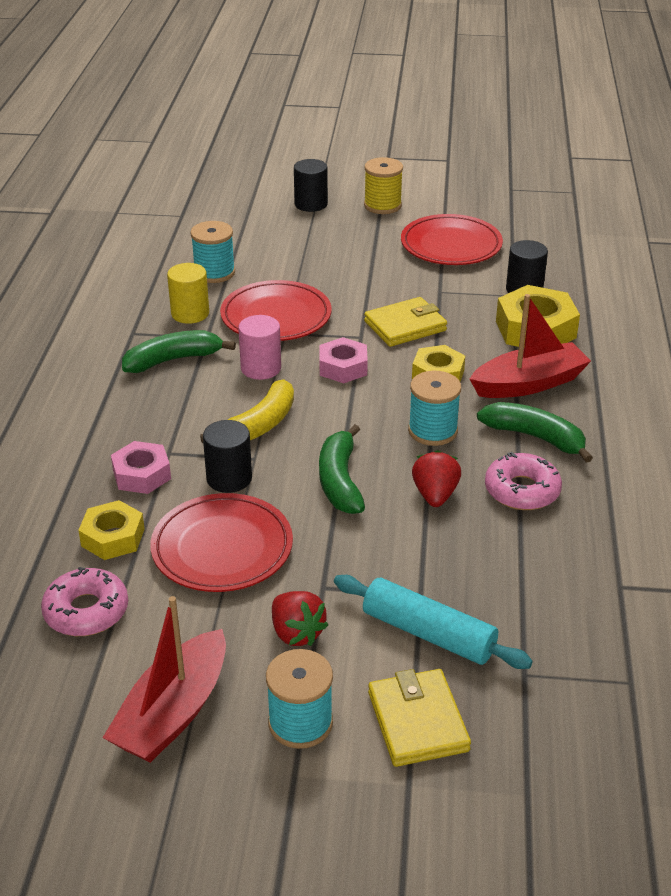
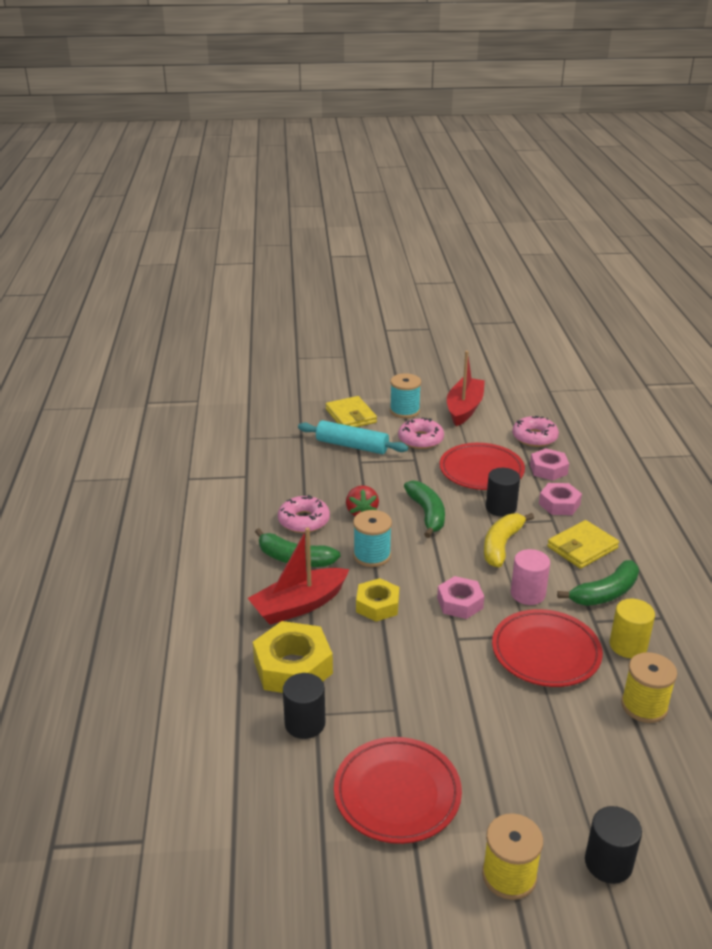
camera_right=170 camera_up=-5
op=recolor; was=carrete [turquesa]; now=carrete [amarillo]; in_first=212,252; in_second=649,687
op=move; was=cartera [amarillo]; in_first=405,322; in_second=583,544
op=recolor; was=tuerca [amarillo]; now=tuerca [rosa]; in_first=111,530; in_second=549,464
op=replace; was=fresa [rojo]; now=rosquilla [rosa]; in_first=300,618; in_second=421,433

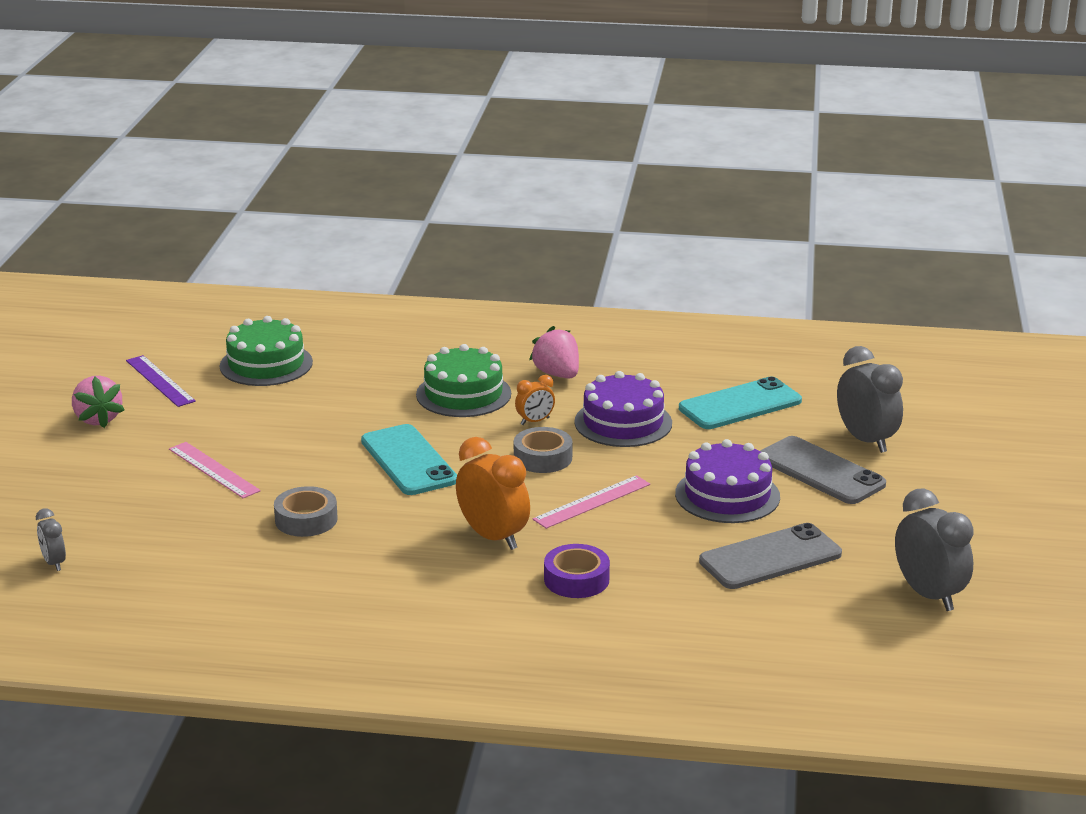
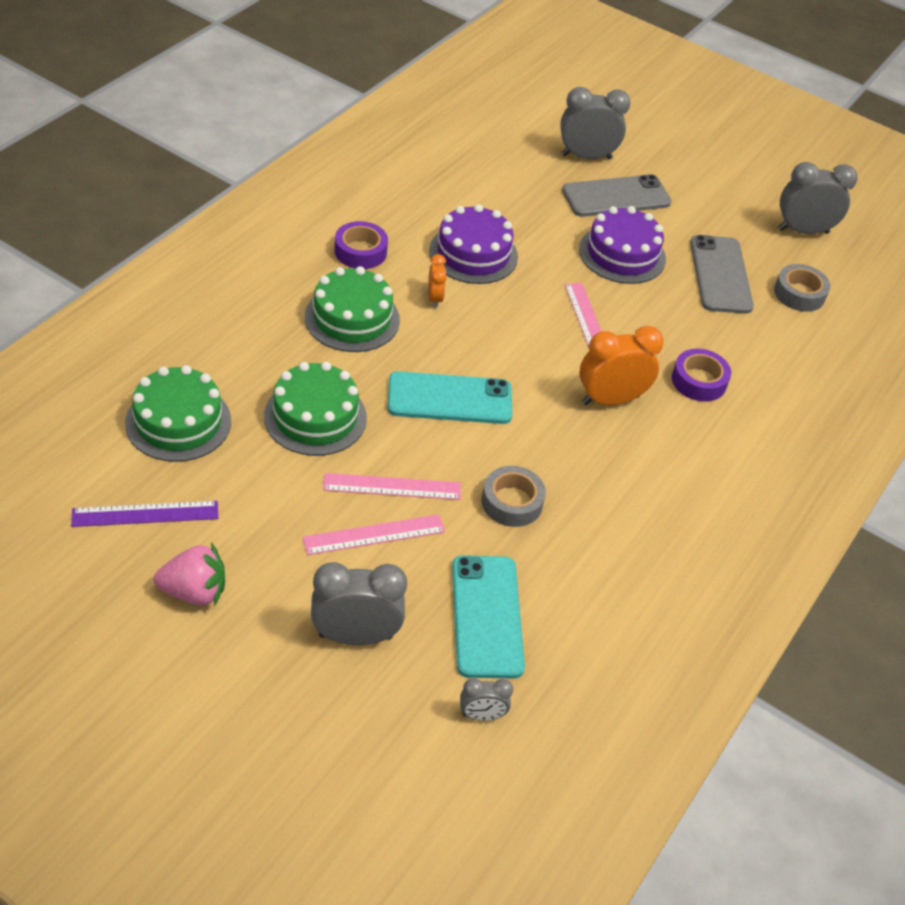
camera_right=-70 camera_up=20
op=replace; was=fresa [rosa]; now=cinta adhesiva [morado]; in_first=554,352; in_second=361,245
op=move; was=móvil [turquesa]; in_first=740,402; in_second=488,617
op=move; was=cinta adhesiva [gris]; in_first=543,450; in_second=802,288
op=insert; now=tarta [verde]; in_second=315,409
op=insert; now=regla [rosa]; in_second=392,486
op=insert; now=despertador [gris]; in_second=359,603

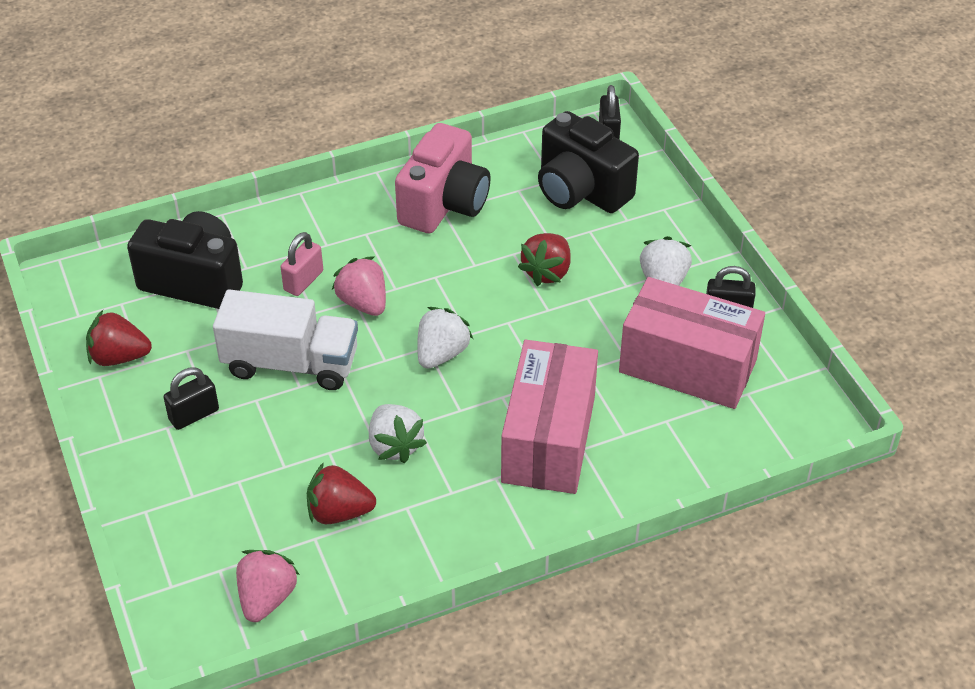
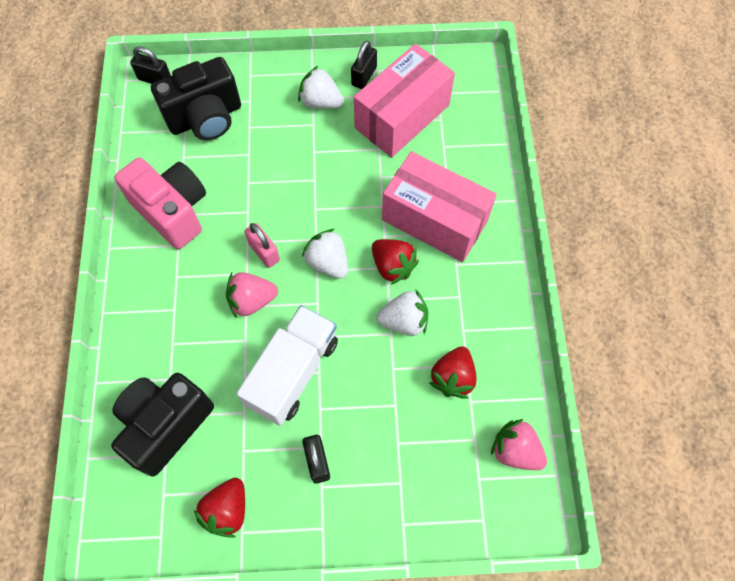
camera_right=-70 camera_up=20
op=move; was=candado [rosa]; in_first=302,264; in_second=262,245
op=move; was=fresa [rojo]; in_first=544,259; in_second=395,262

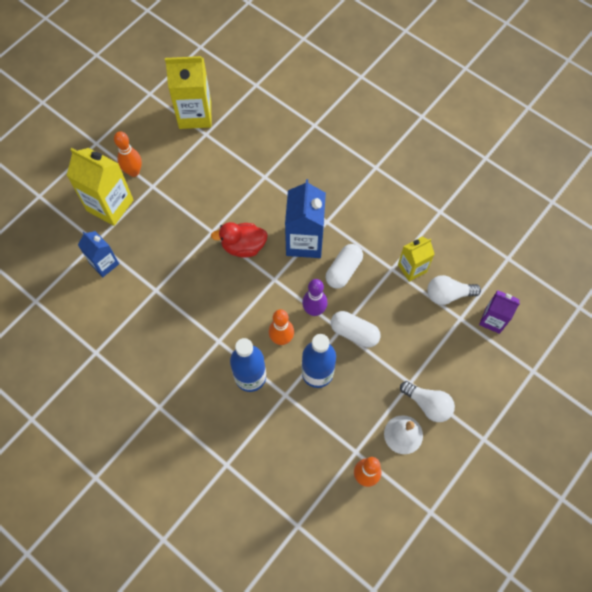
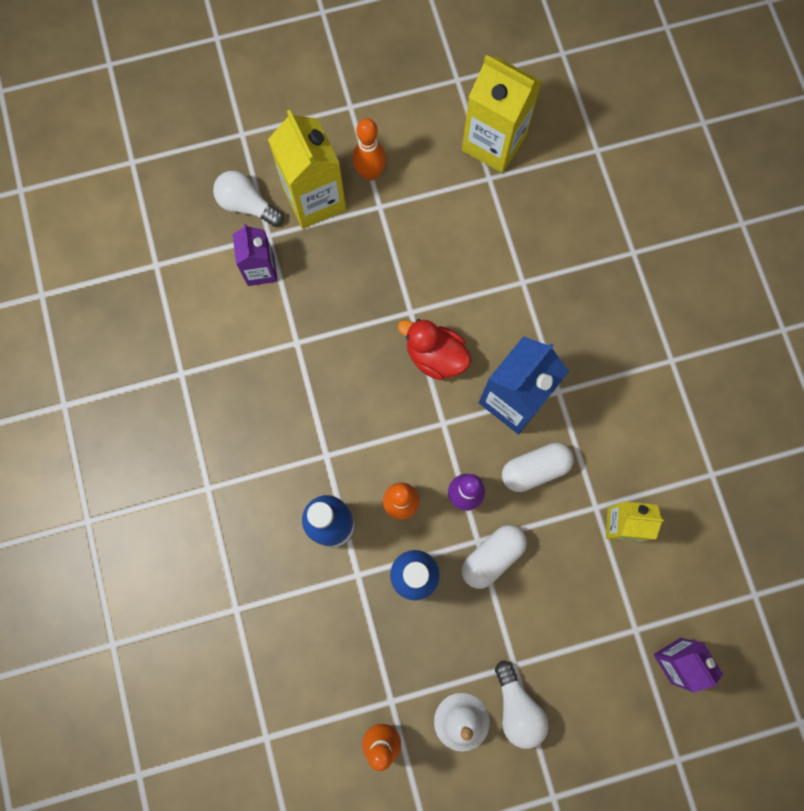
camera_right=35 camera_up=10
op=recolor; was=cartón de leche [azul]; now=cartón de leche [morado]; in_first=98,254; in_second=255,255
op=move; was=bombilla [blanco]; in_first=454,290; in_second=248,199
op=rotate; was=cápsula [blanco]; in_first=355,329; in_second=494,557; clockwise=75

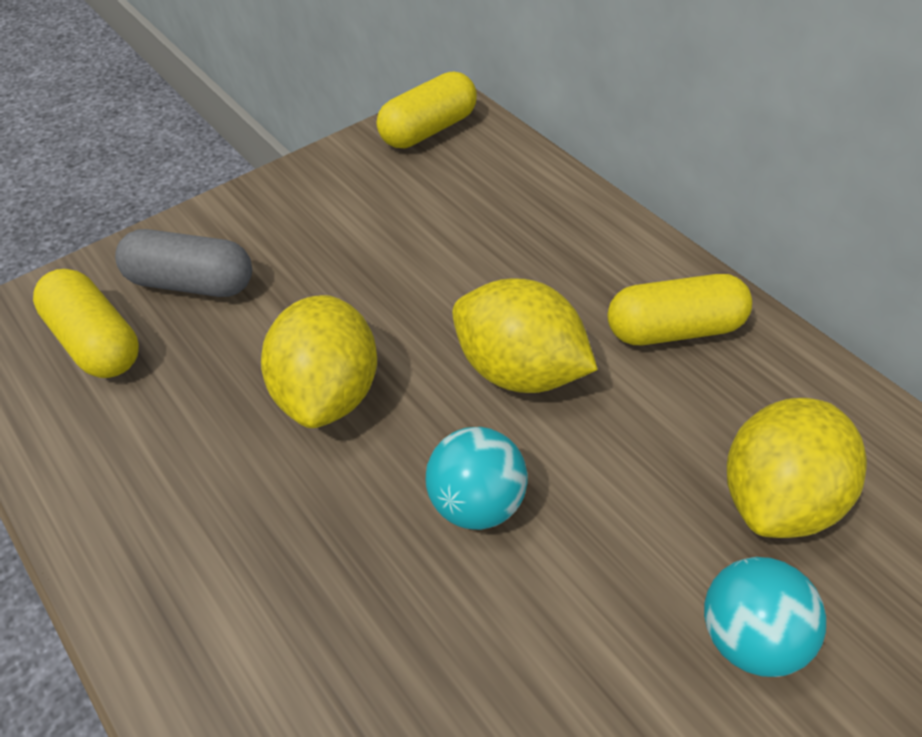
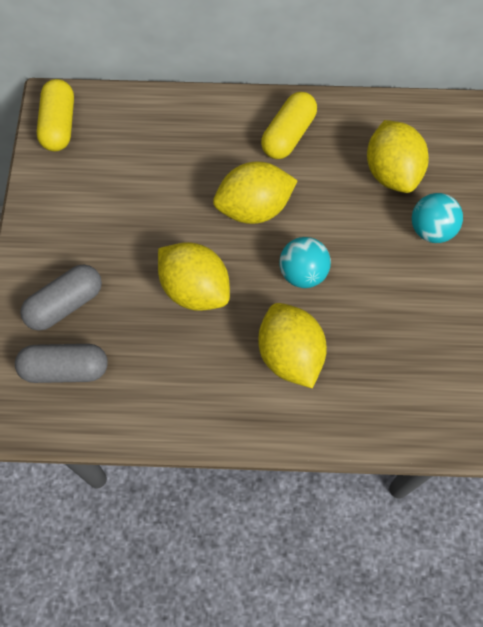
camera_right=-50 camera_up=15
op=recolor; was=cápsula [amarillo]; now=cápsula [gris]; in_first=86,323; in_second=61,363
op=insert; now=limón [amarillo]; in_second=292,346

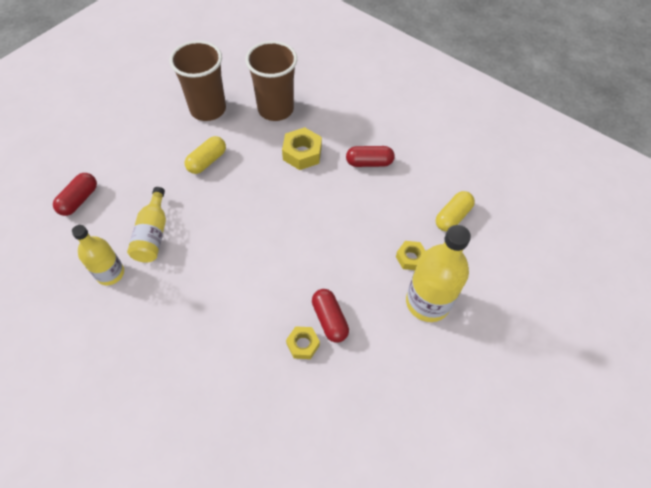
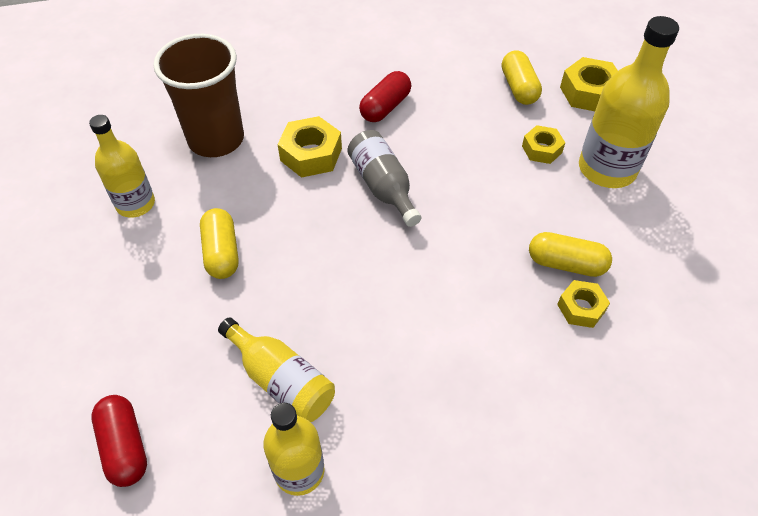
camera_right=-50 camera_up=-5
op=replace; was=vaso [marrón]; now=botella [amarillo]; in_first=198,81; in_second=122,166
op=recolor; was=cápsula [rojo]; now=cápsula [amarillo]; in_first=330,316; in_second=570,254
op=insert; now=tuerca [amarillo]; in_second=589,84
op=insert; now=botella [gris]; in_second=384,178

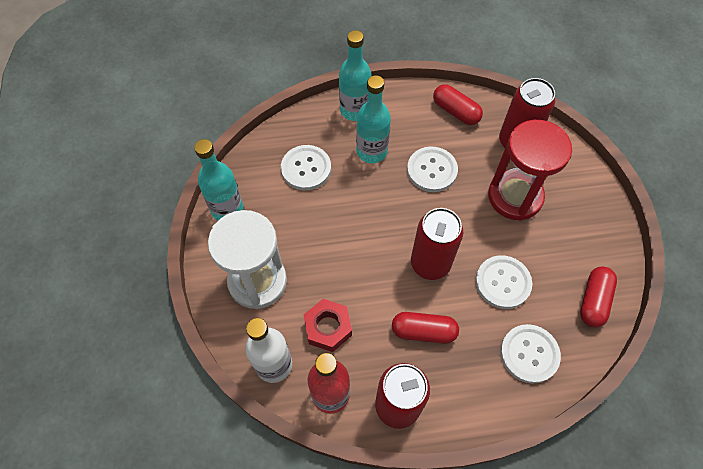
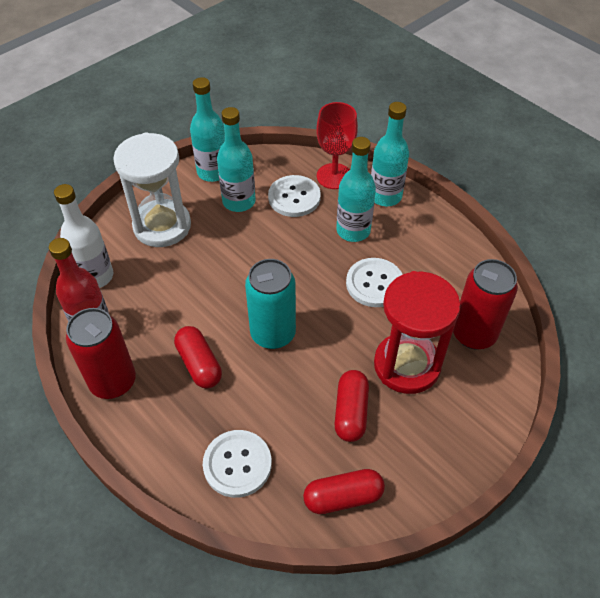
camera_right=55 camera_up=-10
op=move; was=cápsula [rojo]; in_first=458,104; in_second=352,406
op=recolor; was=lata [rojo]; now=lata [turquesa]; in_first=437,244; in_second=270,304
op=delete; was=botón [blanco]; in_first=503,282
op=delete; was=tuerca [rojo]; in_first=328,325
op=insert; now=copa [rojo]; in_second=337,145
op=insert; now=botella [turquesa]; in_second=236,159

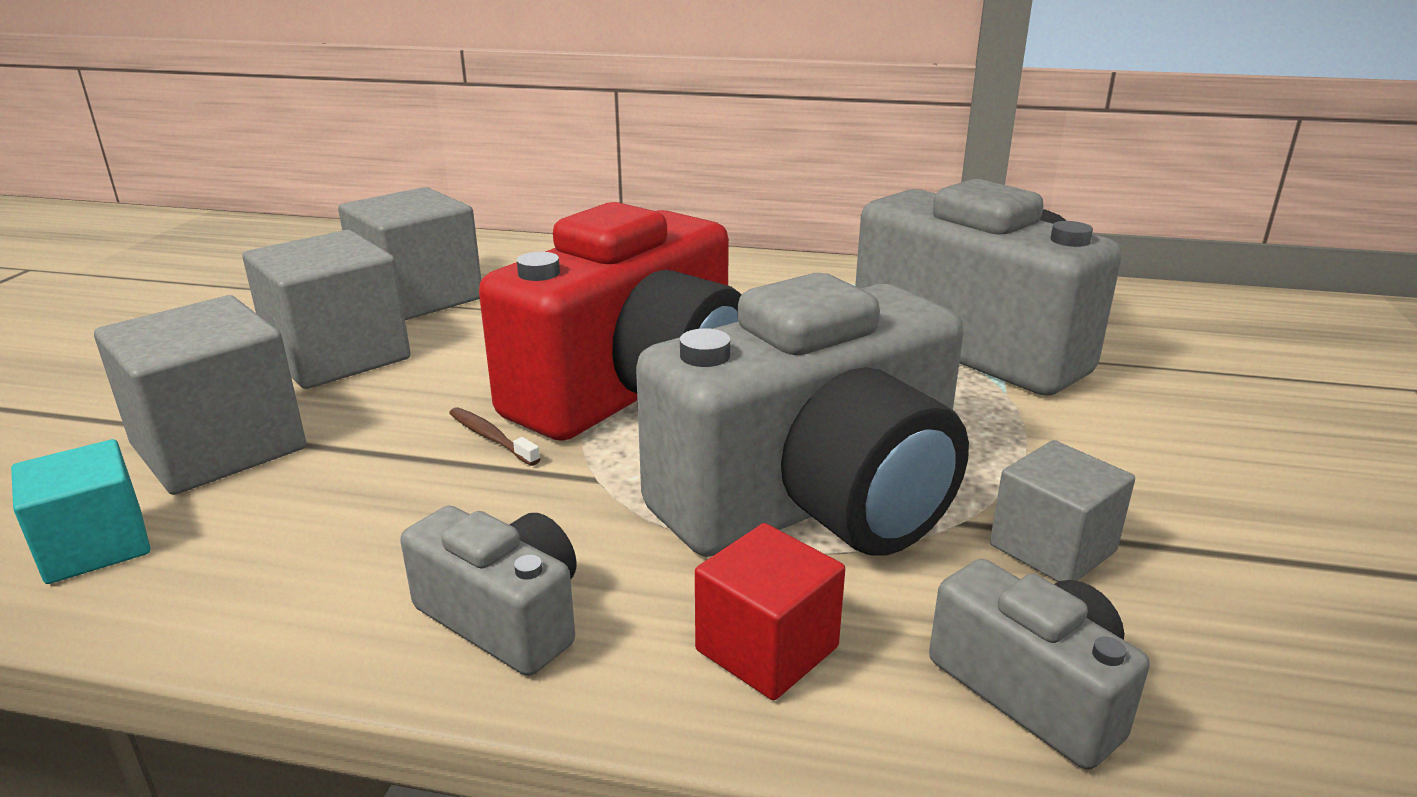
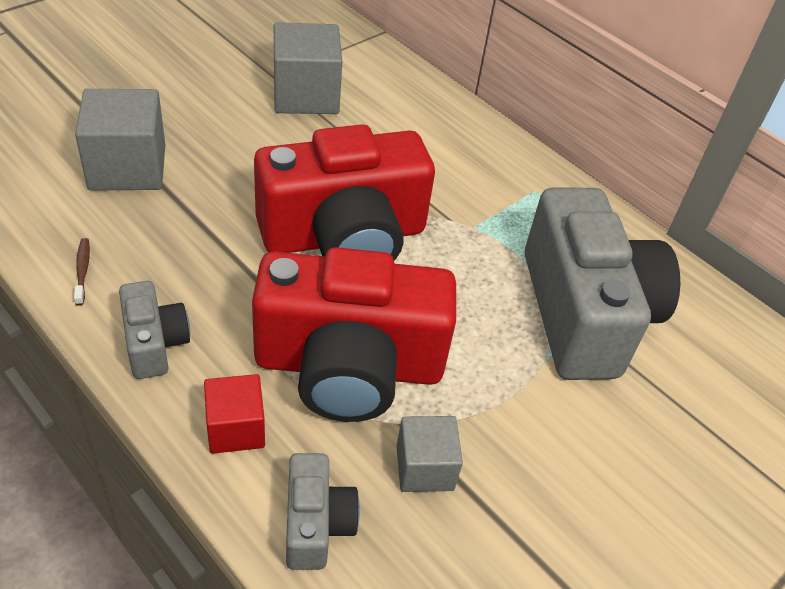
camera_right=30 camera_up=20
op=delete; was=cubo [gris]; in_first=326,309
op=recolor; was=cámara [gris]; now=cámara [rojo]; in_first=802,415; in_second=354,334
op=move; was=cepillo de dientes [marrón]; in_first=494,436; in_second=82,272
op=delete; was=cubo [turquesa]; in_first=80,511

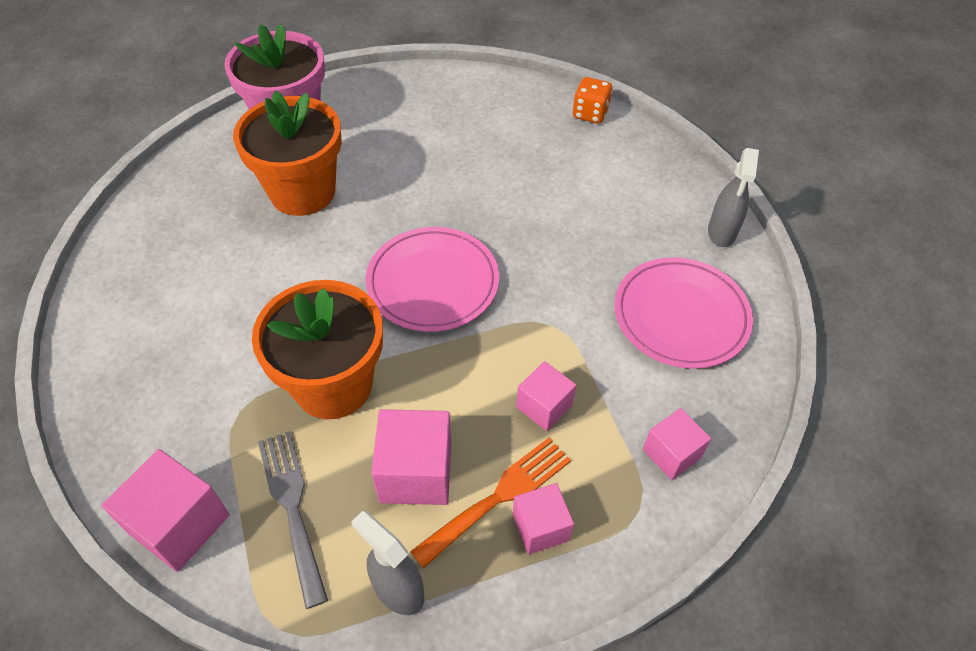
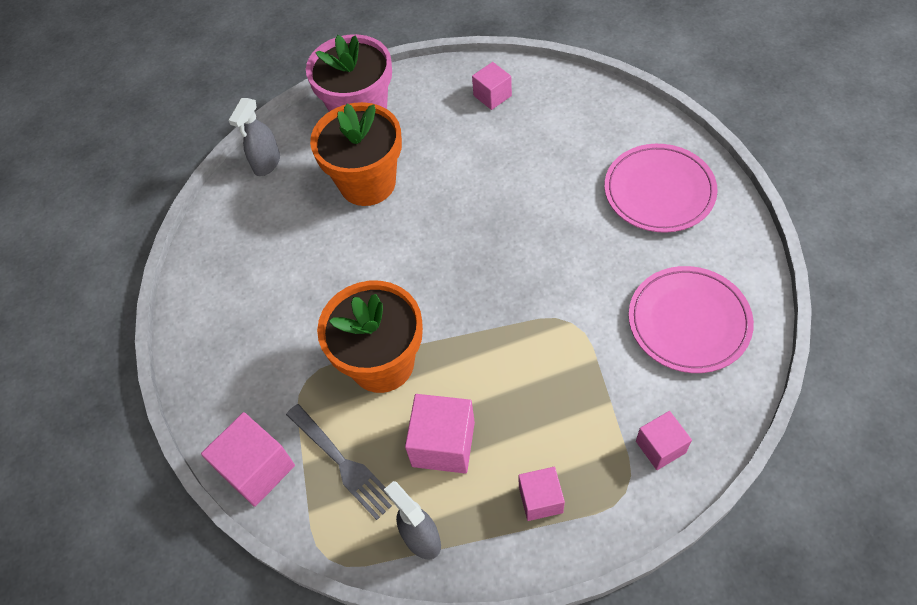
camera_right=15 camera_up=5
op=delete; was=dado [naranja]; in_first=593,100
op=move; was=pulverizador [gris]; in_first=733,197; in_second=254,137
op=move; was=plato [rosa]; in_first=432,279; in_second=661,188
op=move; was=cubo [rosa]; in_first=546,396; in_second=492,86
op=rotate; was=tenedor [gris]; in_first=293,520; in_second=339,462; clockwise=150
op=delete; was=tenedor [naranja]; in_first=490,503

